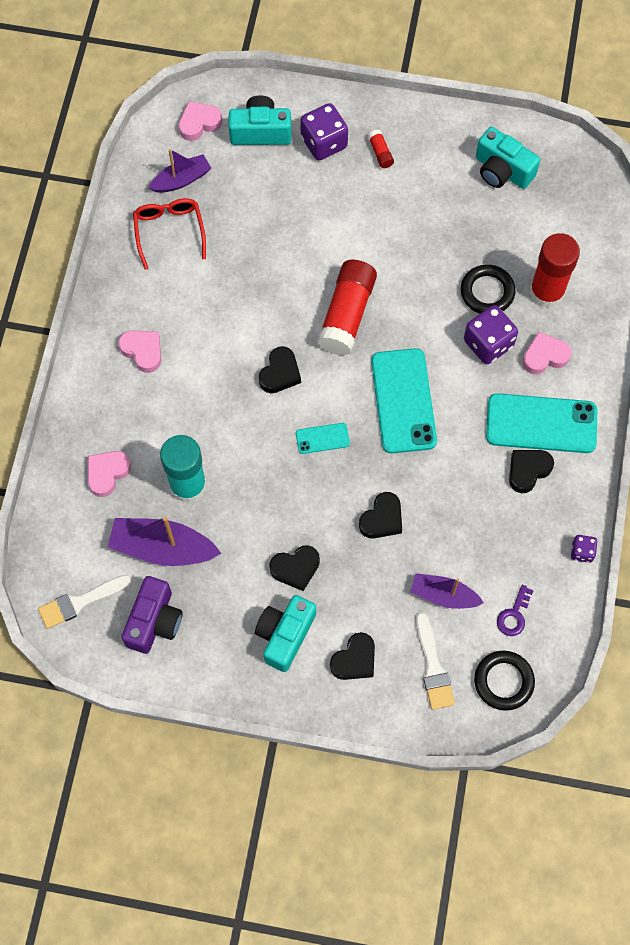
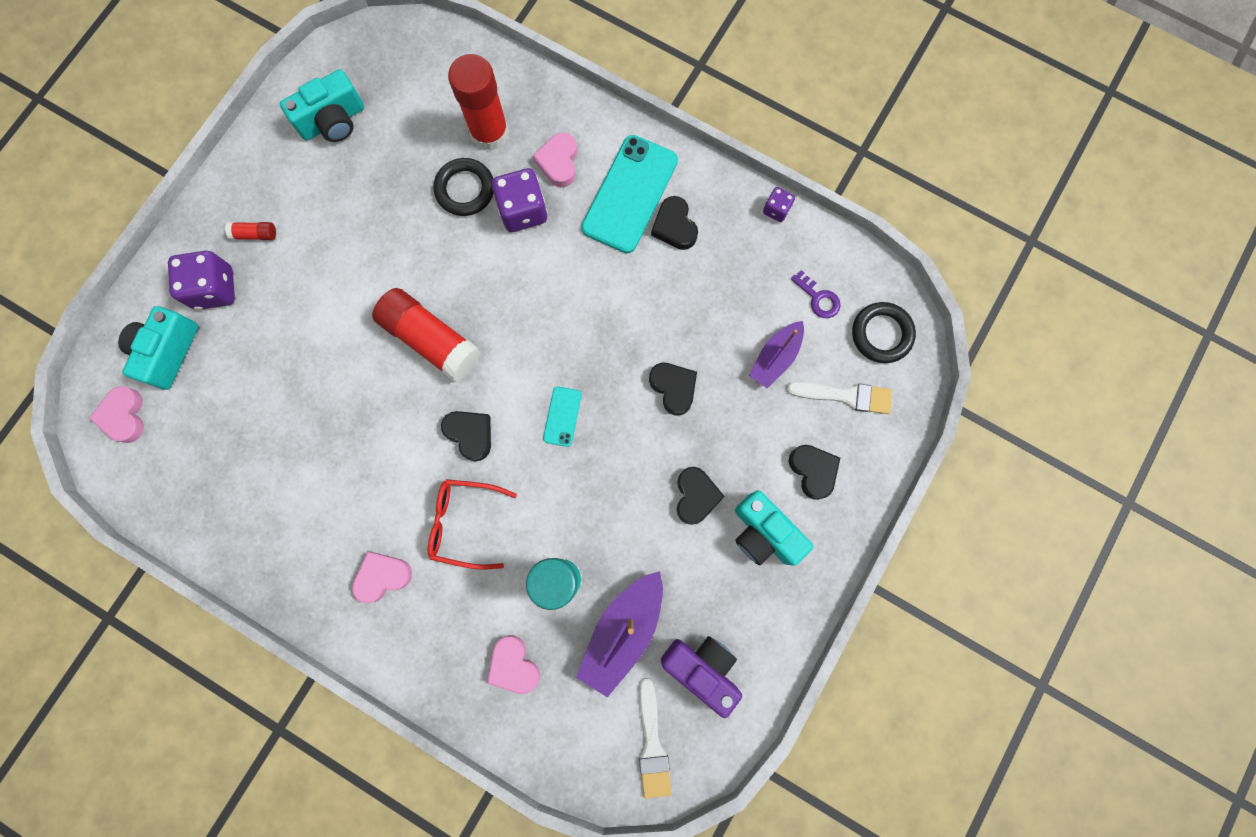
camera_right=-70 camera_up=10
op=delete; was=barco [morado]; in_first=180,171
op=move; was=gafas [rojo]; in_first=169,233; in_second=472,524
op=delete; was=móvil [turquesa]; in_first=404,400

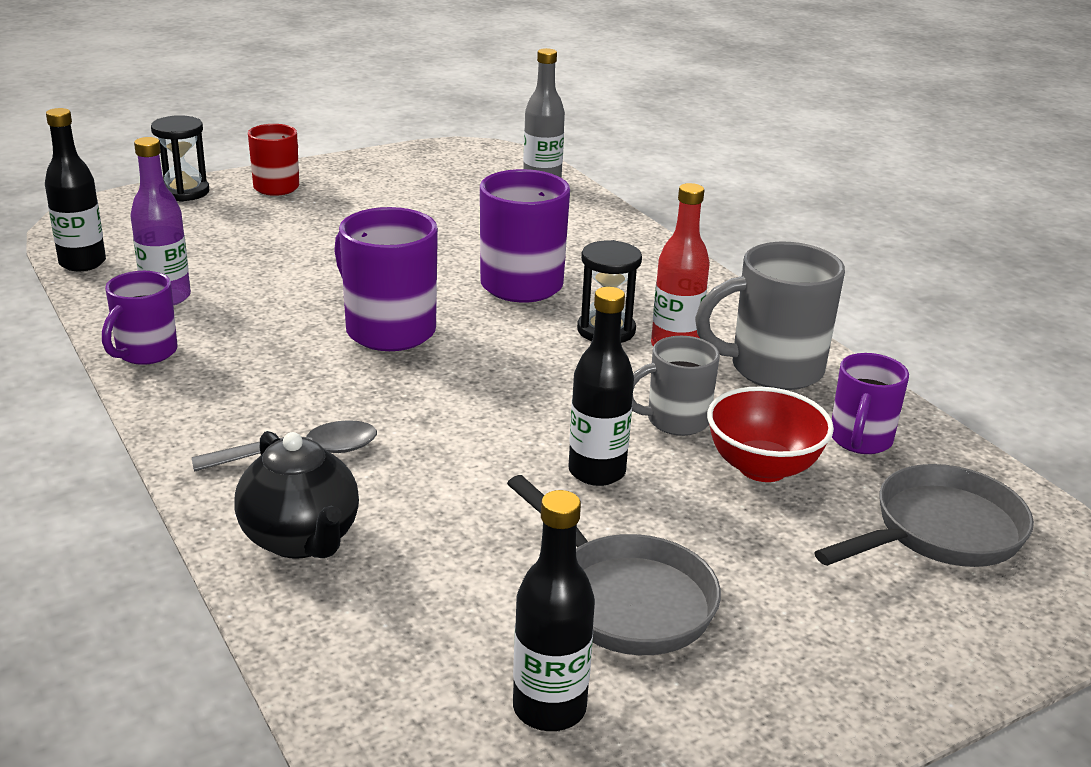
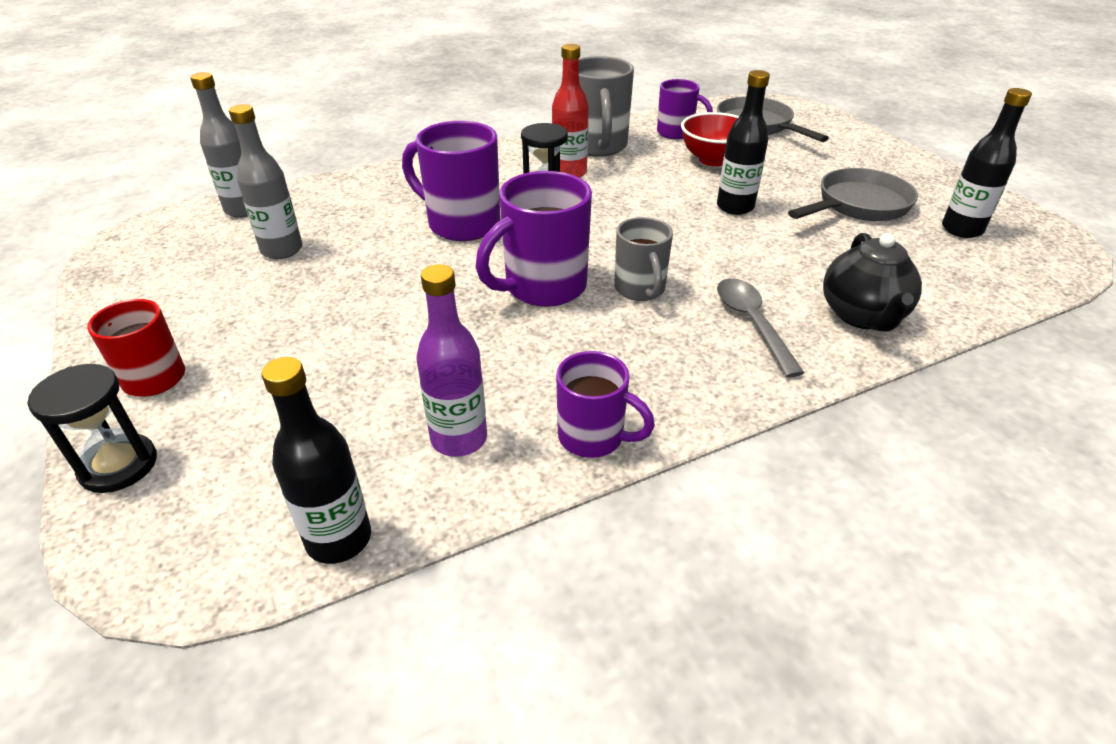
camera_right=-85 camera_up=10
op=move; was=taza [gris]; in_first=676,386; in_second=643,259
op=rotate; was=tetera [negro]; in_first=296,495; in_second=872,282; clockwise=120
op=insert; now=botella [gris]; in_second=266,181

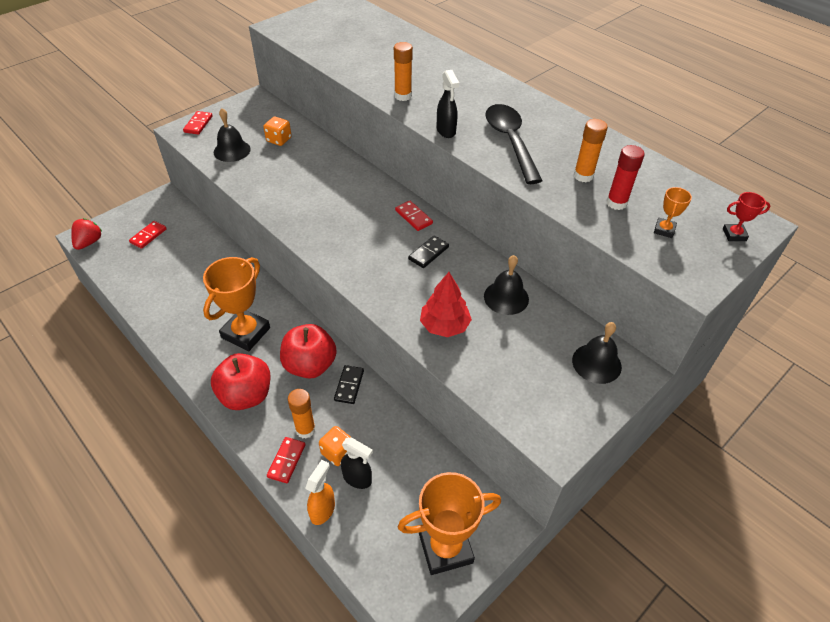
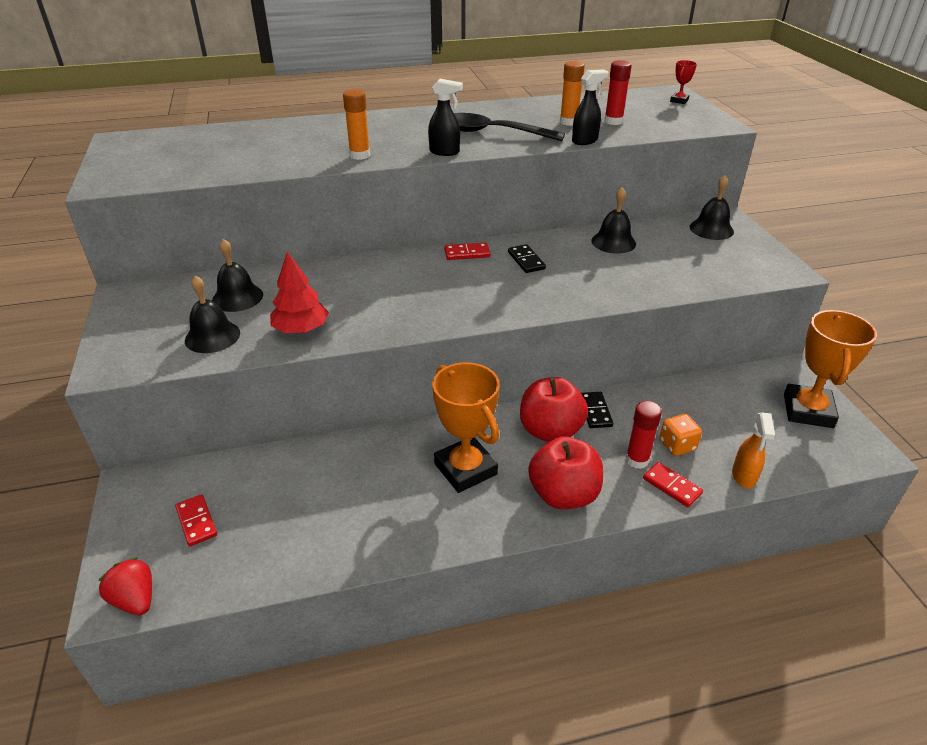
camera_right=-60 camera_up=-10
op=delete; was=ficha de dominó [rojo]; in_first=198,123
op=replace; was=dado [naranja]; now=campana [negro]; in_first=278,131; in_second=237,275
op=delete; was=trofeo [naranja]; in_first=673,212
op=move; was=árbol [rojo]; in_first=446,304; in_second=299,292
op=rotate; was=ficha de dominó [negro]; in_first=349,384; in_second=597,410; clockwise=45
op=recolor; was=barra de pegamento [naranja]; now=barra de pegamento [rojo]; in_first=302,414; in_second=644,435
op=move; was=pulverizador [negro]; in_first=357,463; in_second=590,107
op=rotate; was=pulverizador [naranja]; in_first=320,492; in_second=753,450; clockwise=-135

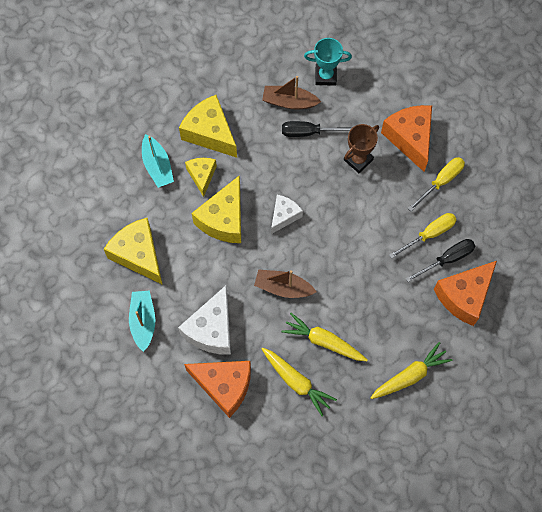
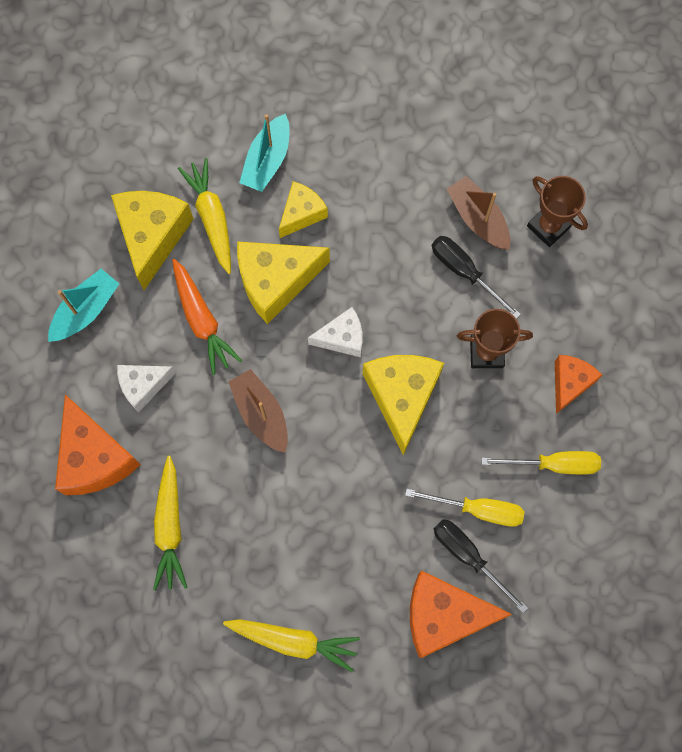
camera_right=45 camera_up=5
op=recolor; was=trofeo [turquesa]; now=trofeo [marrón]; in_first=328,62; in_second=557,211
op=move; was=queso [amarillo]; in_first=208,126; in_second=403,405
op=resize; was=queso [naranja]; in_first=406,138; in_second=578,384; ratio=0.59
op=rotate; was=destornillador [negro]; in_first=440,260; in_second=481,566; clockwise=-150
op=resize; was=queso [blanco]; in_first=204,320; in_second=146,389; ratio=0.59
op=move; was=zanahoria [amarillo]; in_first=324,337; in_second=204,216
op=insert; now=zanahoria [naranja]; in_second=207,317

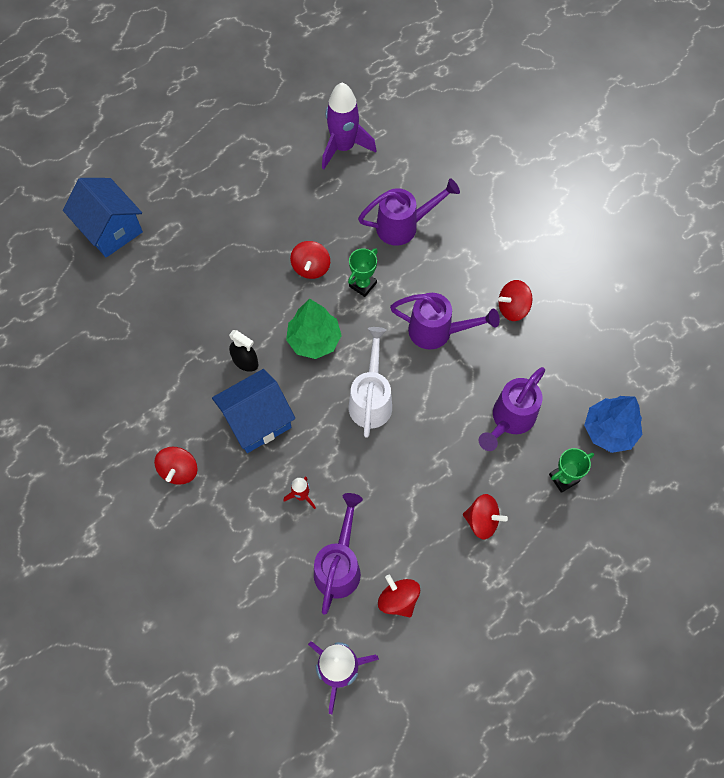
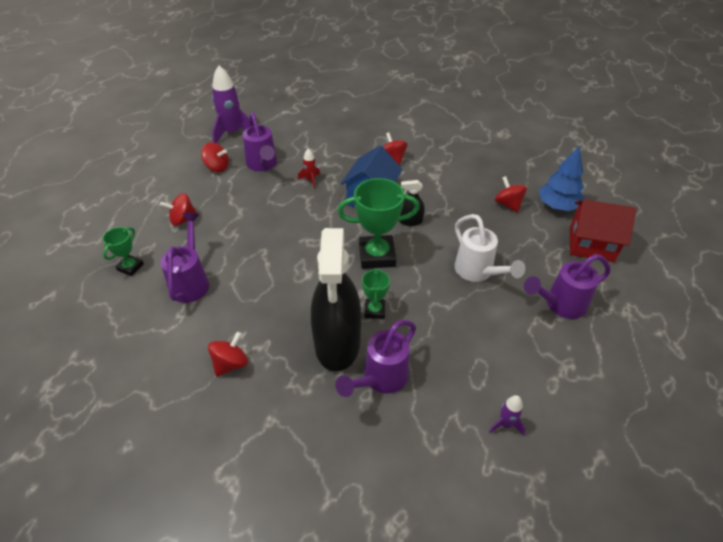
camera_right=145 camera_up=-20
op=resize; was=cohete [morado]; in_first=349,126; in_second=507,415; ratio=0.49
op=recolor; was=casa [azul]; now=casa [rojo]; in_first=103,218; in_second=603,230
op=move; was=peonza [rojo]; in_first=310,260; in_second=511,194
op=move; was=regadera [morado]; in_first=445,321; in_second=567,286
op=replace; was=árbol [verde]; now=trofeo [verde]; in_first=314,329; in_second=379,223
op=move; was=regadera [blanco]; in_first=370,382; in_second=489,248
op=move; was=árbol [azul]; in_first=613,424; in_second=561,179
op=insert; now=pulverizador [negro]; in_second=336,300

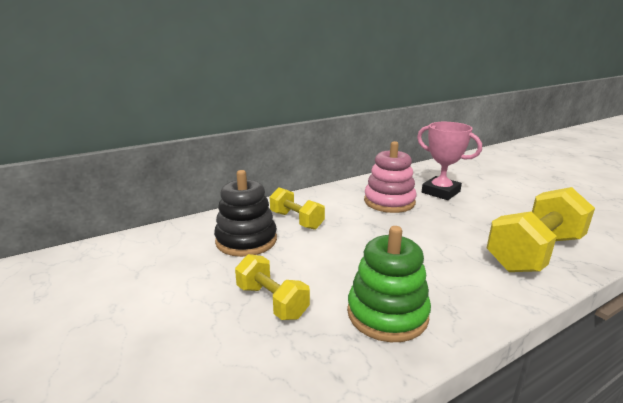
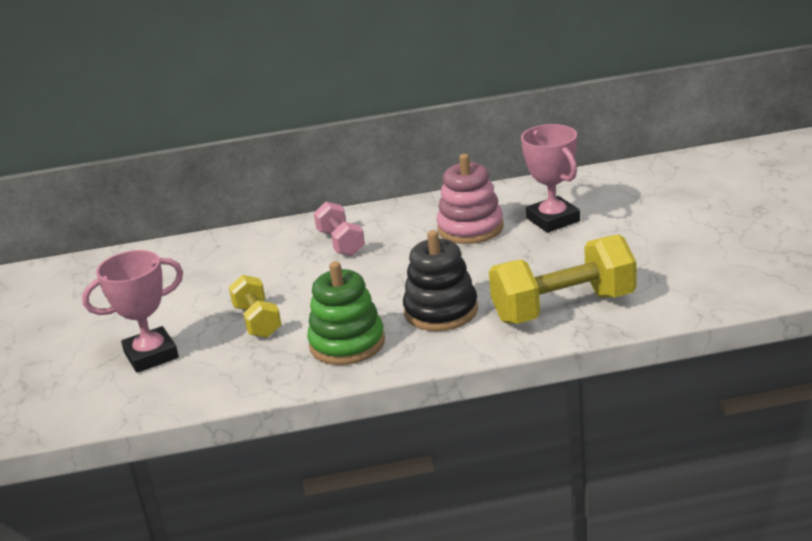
camera_right=25 camera_up=5
op=move; was=juguete apilable [negro]; in_first=245,213; in_second=440,280
op=recolor; was=mancuerna [amarillo]; now=mancuerna [rosa]; in_first=297,208; in_second=339,229
op=insert; now=trofeo [rosa]; in_second=132,311

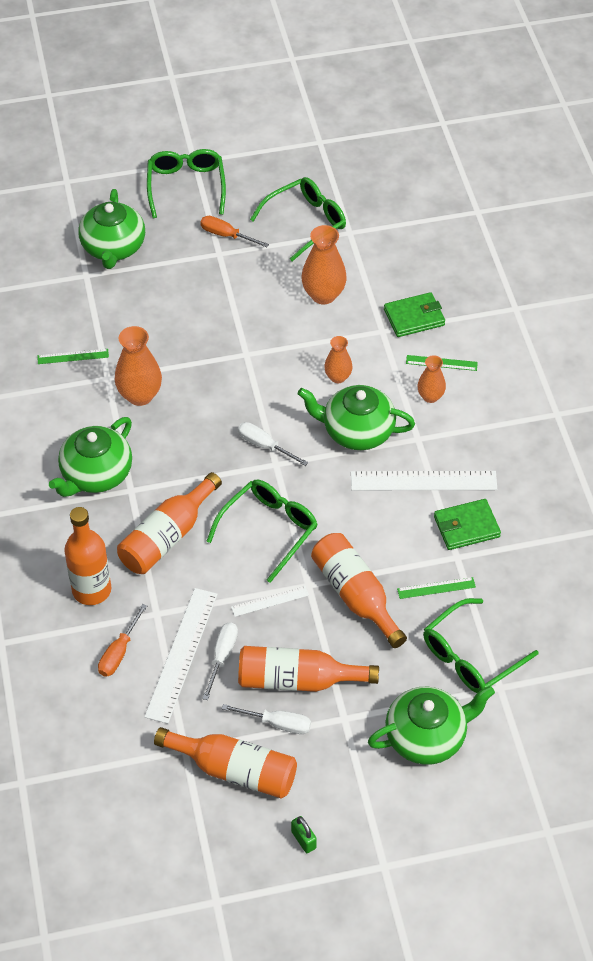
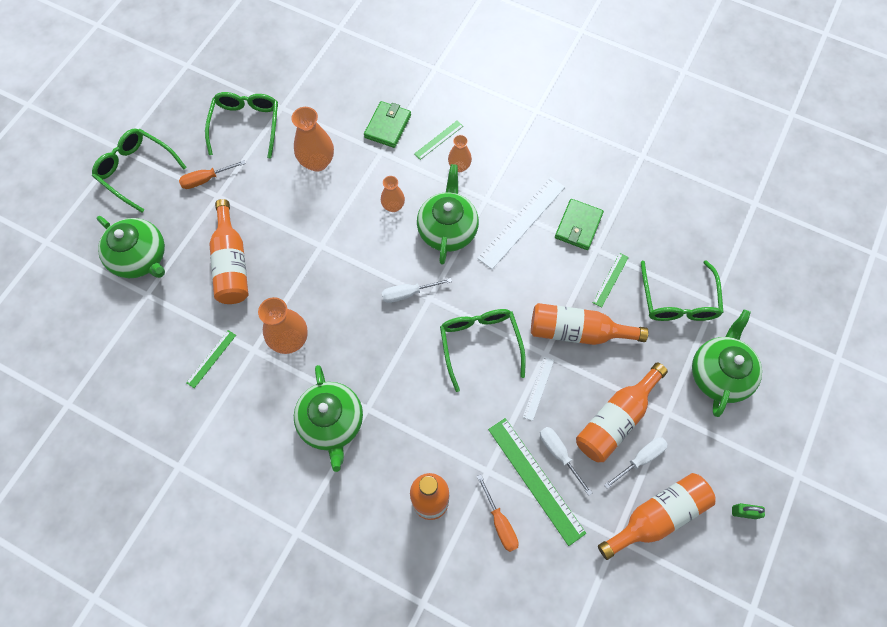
camera_right=-50 camera_up=15
op=rotate; was=tetera [verde]; in_first=356,417; in_second=448,214; clockwise=135
op=move; was=botella [naranja]; in_first=169,523; in_second=228,251
op=recolor; was=regla [blanco]; now=regla [verde]; in_first=181,656; in_second=537,482

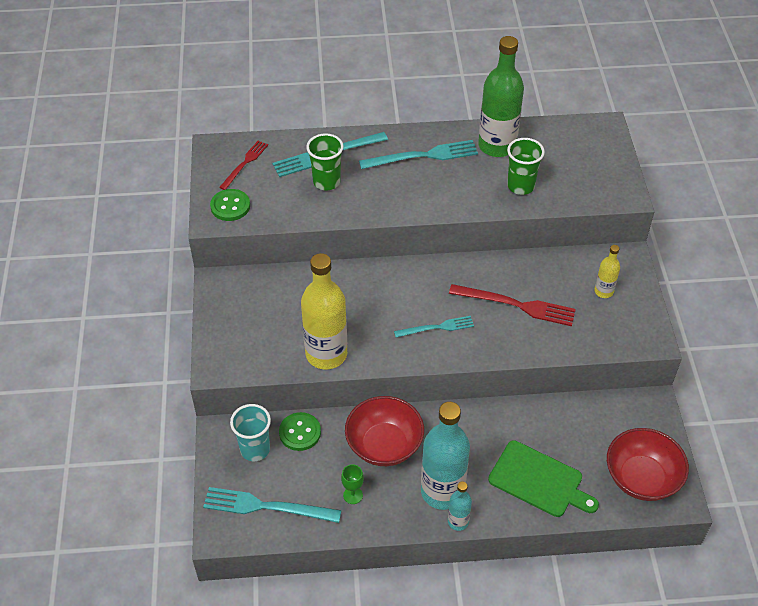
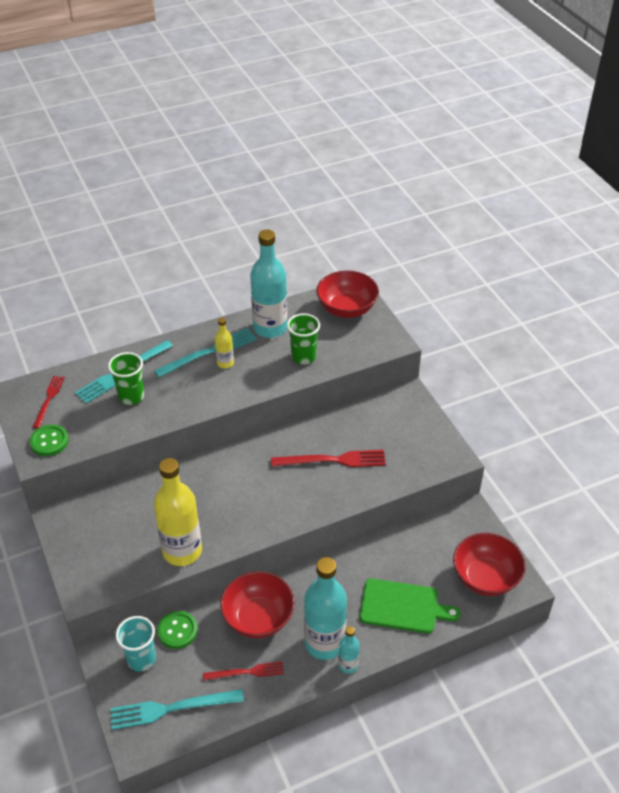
camera_right=-20 camera_up=-5
op=recolor; was=botella [verde]; now=botella [turquesa]; in_first=501,96; in_second=268,284
op=move; was=botella [amarillo]; in_first=607,271; in_second=224,343
op=delete; was=tenedor [turquesa]; in_first=434,327
op=replace; was=copa [verde]; now=tenedor [rojo]; in_first=352,484; in_second=243,670
op=insert; now=cuenco [rojo]; in_second=347,294

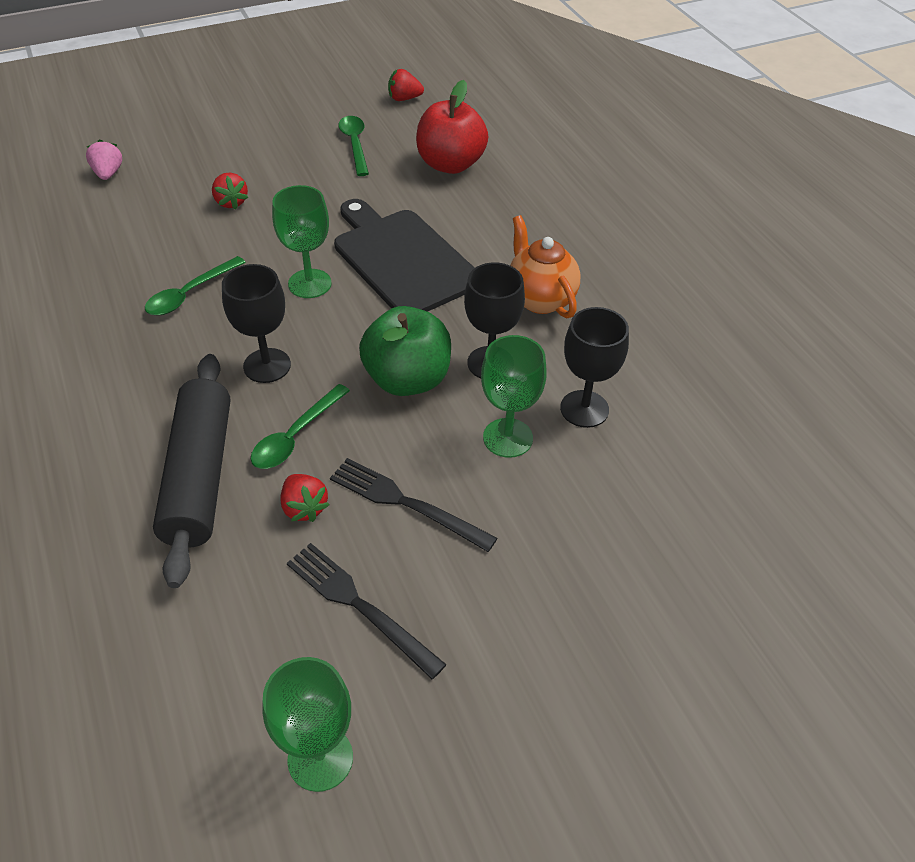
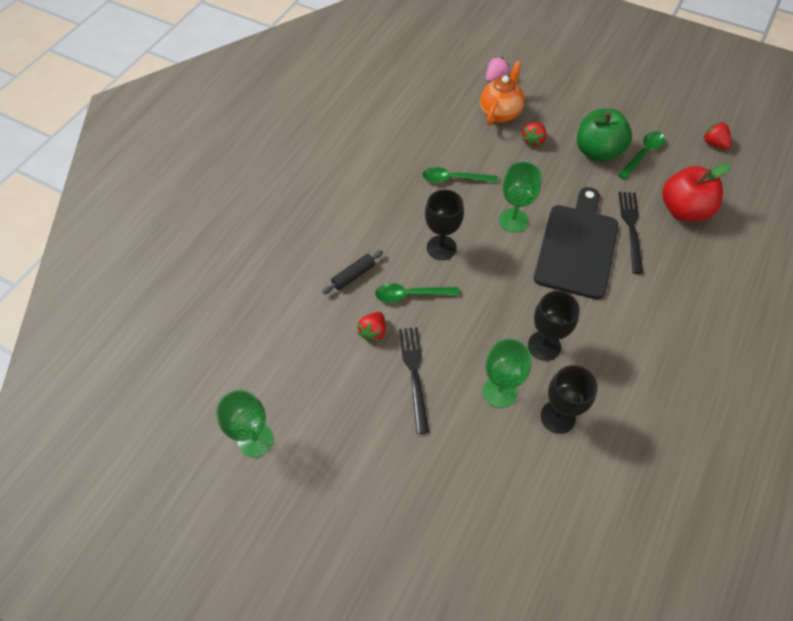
camera_right=55 camera_up=10
op=move; was=tetera [naranja]; in_first=545,266; in_second=502,93
op=move; was=manzana [verde]; in_first=405,351; in_second=604,135
op=resize; was=rodillo [negro]; in_first=191,471; in_second=352,272; ratio=0.45
op=move; was=tenedor [negro]; in_first=367,611; in_second=631,233

